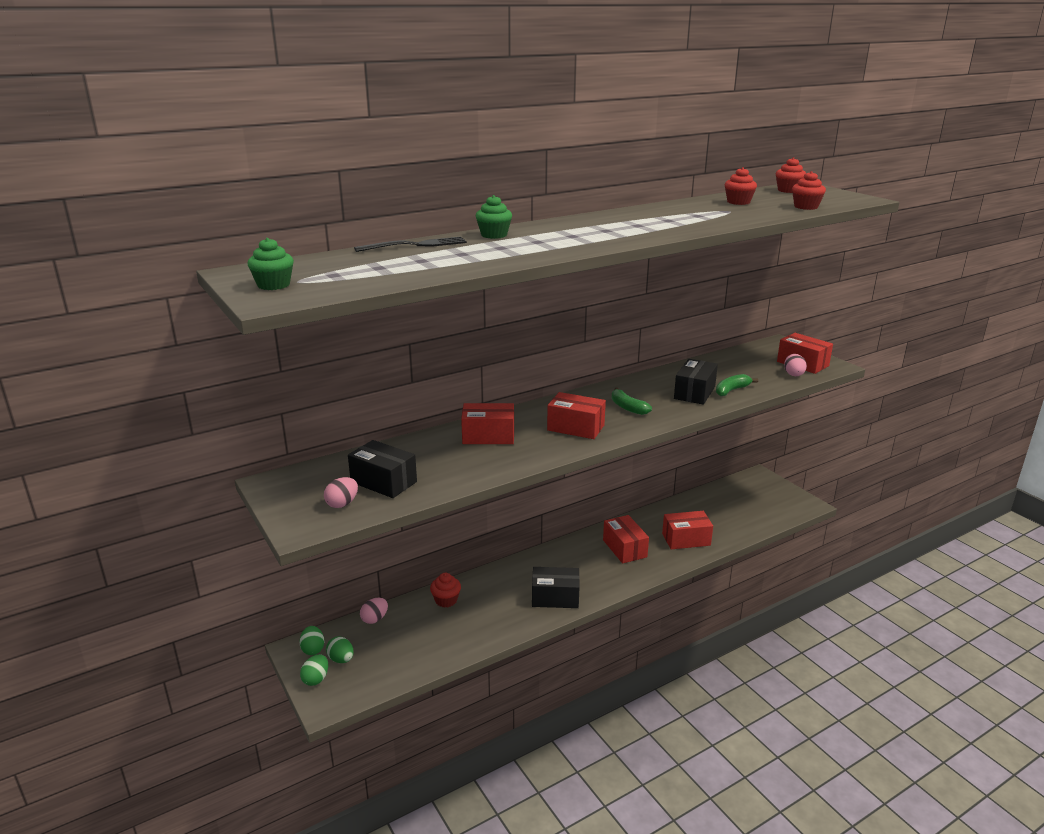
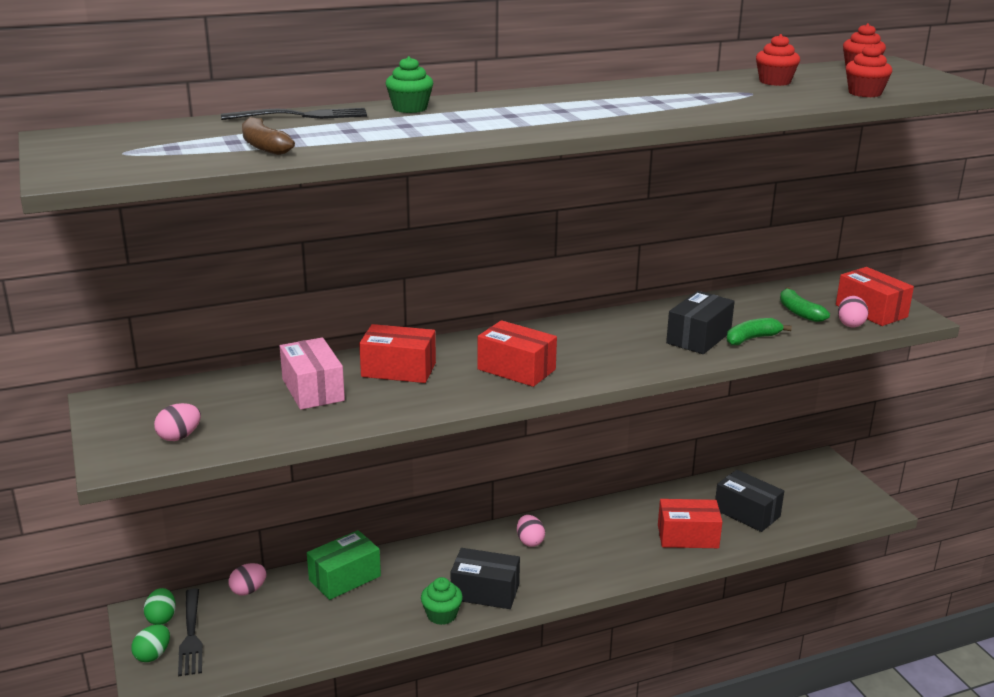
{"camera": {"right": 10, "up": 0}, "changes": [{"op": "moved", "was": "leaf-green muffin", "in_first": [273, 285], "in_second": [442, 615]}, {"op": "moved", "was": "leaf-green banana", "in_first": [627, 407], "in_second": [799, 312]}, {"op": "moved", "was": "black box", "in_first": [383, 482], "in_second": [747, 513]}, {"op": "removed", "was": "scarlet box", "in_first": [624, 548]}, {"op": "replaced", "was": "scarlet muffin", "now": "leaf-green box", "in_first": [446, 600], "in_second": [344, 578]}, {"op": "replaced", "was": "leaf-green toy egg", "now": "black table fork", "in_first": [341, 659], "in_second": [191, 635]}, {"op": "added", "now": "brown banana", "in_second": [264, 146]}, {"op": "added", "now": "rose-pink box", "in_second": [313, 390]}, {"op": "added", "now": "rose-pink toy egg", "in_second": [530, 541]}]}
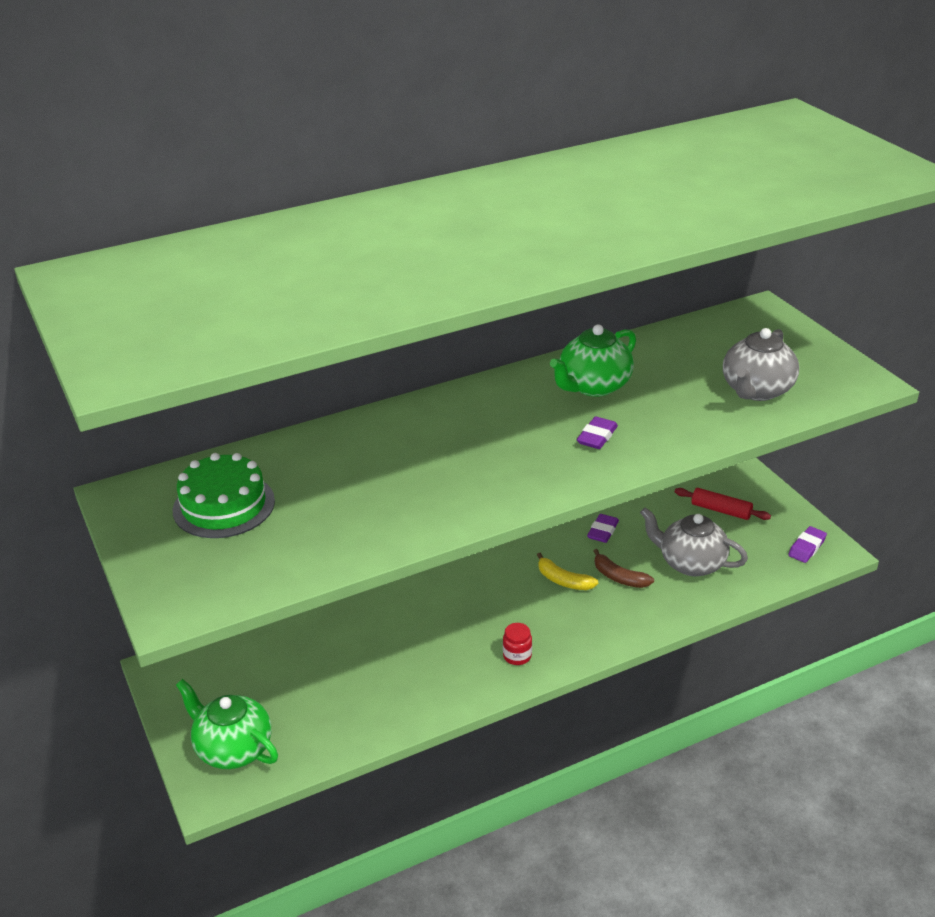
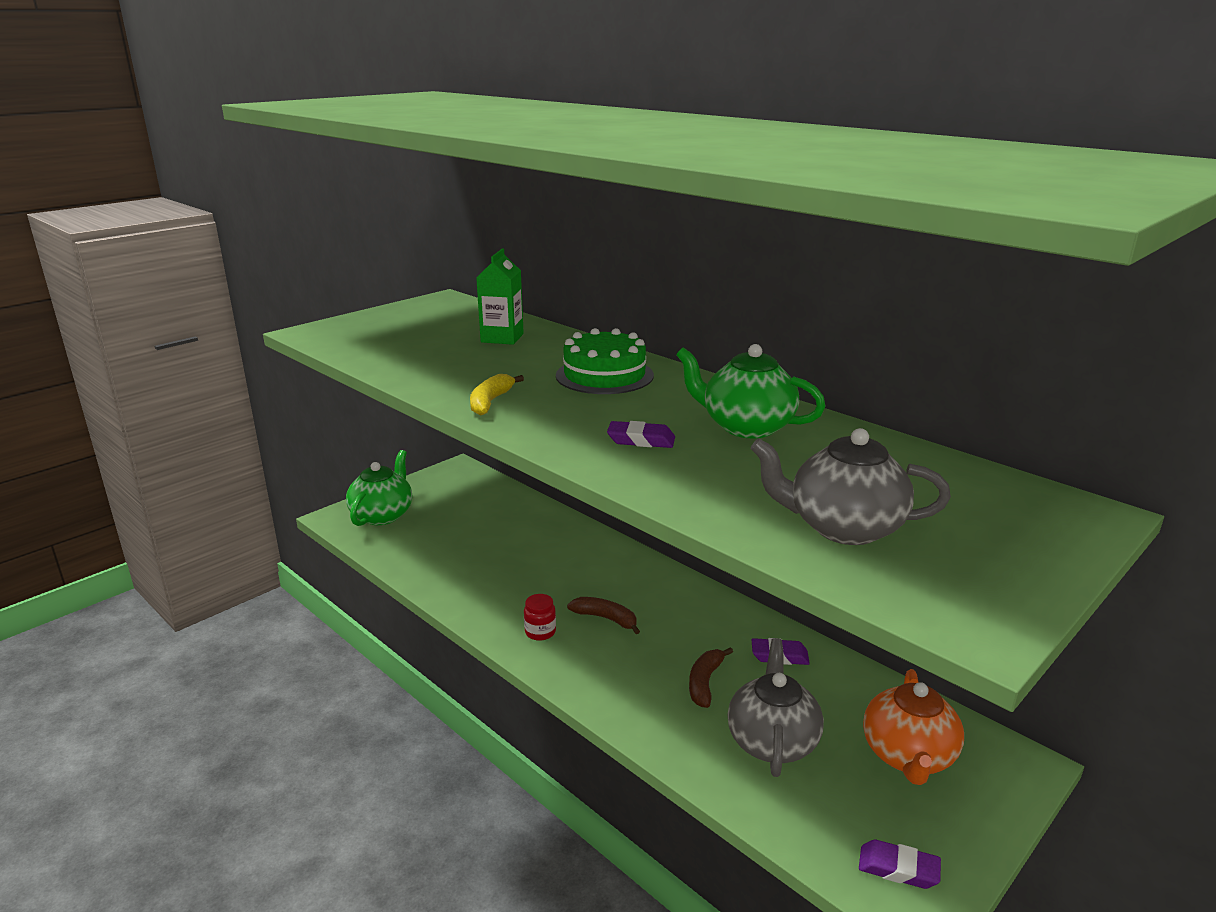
{"camera": {"right": 70, "up": -10}, "changes": [{"op": "moved", "was": "leaf-green cake", "in_first": [224, 505], "in_second": [604, 375]}, {"op": "replaced", "was": "scarlet pastry roller", "now": "bright orange china teapot", "in_first": [721, 510], "in_second": [908, 756]}, {"op": "moved", "was": "bright yellow banana", "in_first": [563, 580], "in_second": [490, 402]}, {"op": "added", "now": "leaf-green carton", "in_second": [502, 338]}, {"op": "added", "now": "brown banana", "in_second": [606, 618]}]}
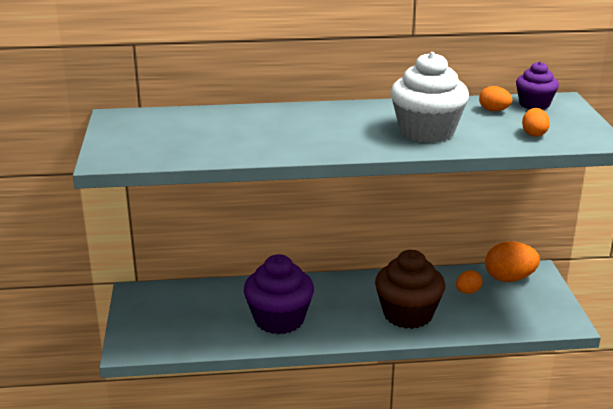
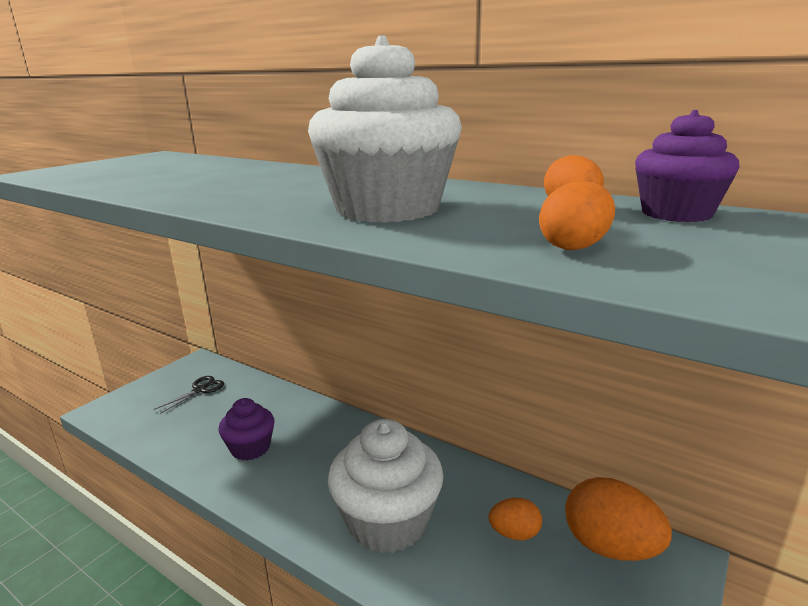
{"camera": {"right": 40, "up": -5}, "changes": [{"op": "recoloured", "was": "brown muffin", "now": "white muffin", "in_first": [408, 314], "in_second": [387, 522]}, {"op": "resized", "was": "violet muffin", "in_first": [279, 319], "in_second": [250, 448], "ratio": 0.58}, {"op": "added", "now": "black scissors", "in_second": [200, 390]}]}
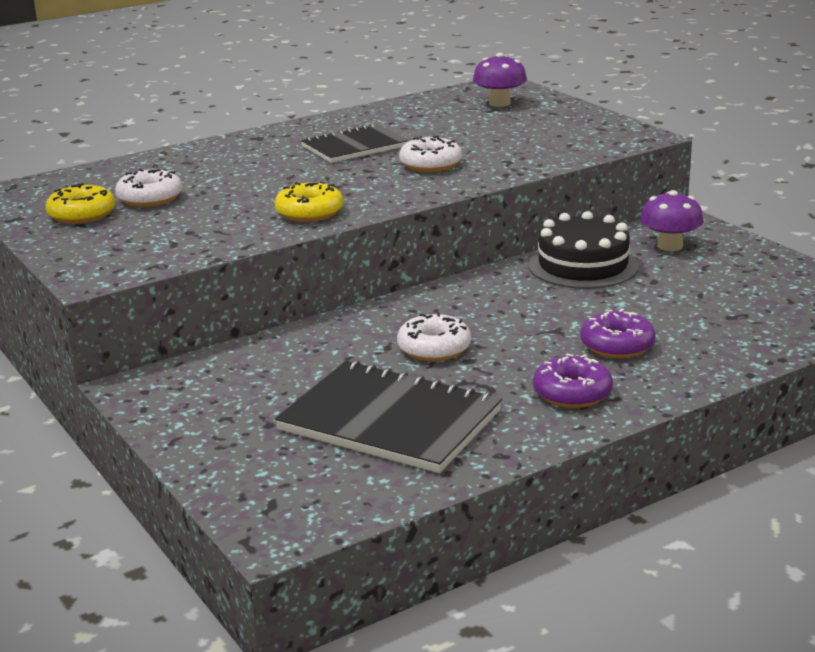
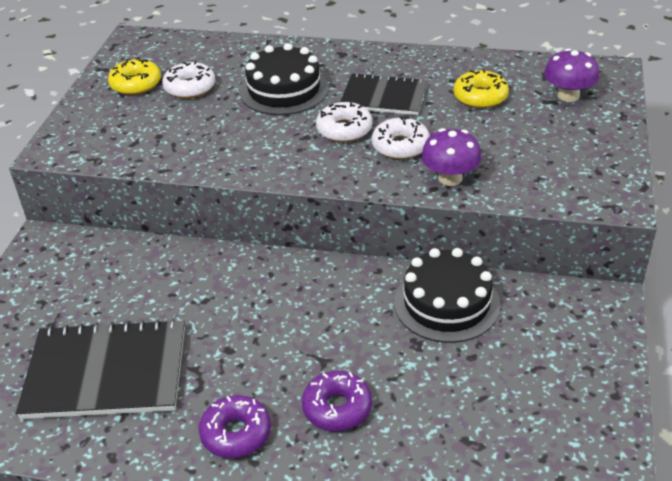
{"camera": {"right": 45, "up": 15}, "changes": [{"op": "moved", "was": "bright yellow glazed donut", "in_first": [309, 212], "in_second": [480, 97]}, {"op": "moved", "was": "violet fungus", "in_first": [670, 246], "in_second": [450, 178]}, {"op": "moved", "was": "white glazed donut", "in_first": [434, 348], "in_second": [344, 130]}, {"op": "turned", "was": "black exercise book", "in_first": [390, 421], "in_second": [106, 372], "clockwise": -75}, {"op": "added", "now": "black cake", "in_second": [284, 90]}]}
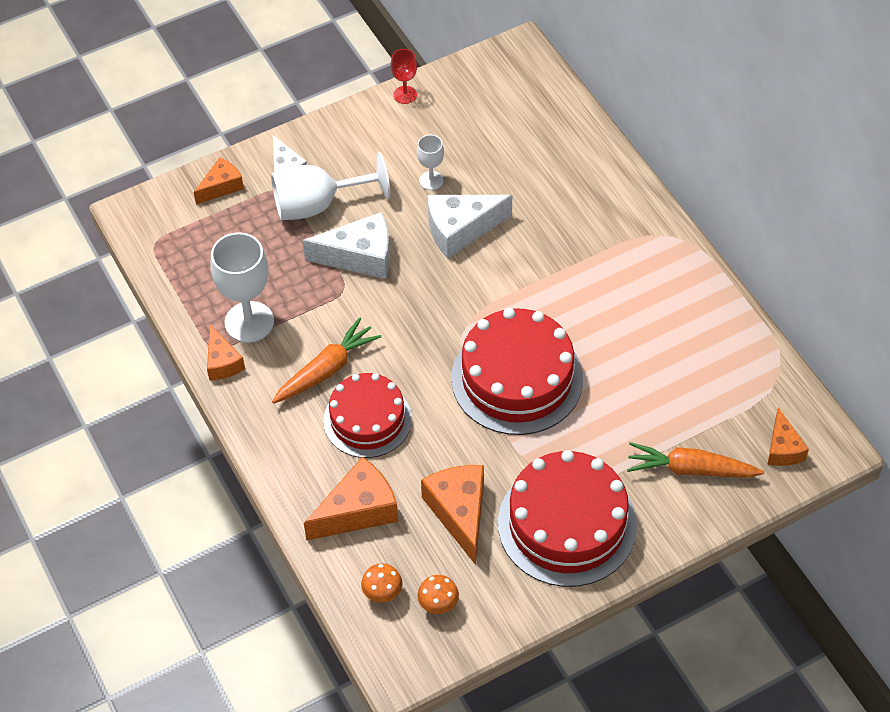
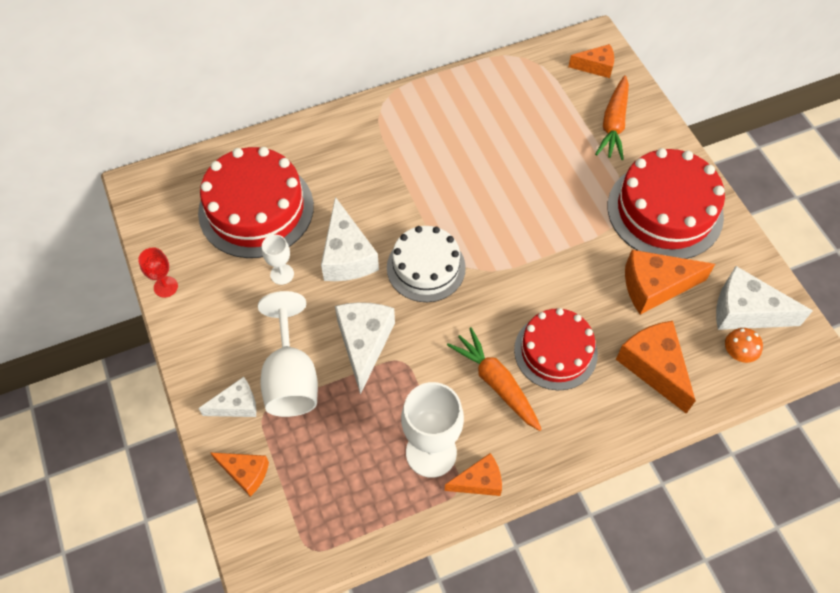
{"camera": {"right": -85, "up": 5}, "changes": [{"op": "turned", "was": "bright orange cheese wedge", "in_first": [221, 187], "in_second": [245, 473], "clockwise": 150}, {"op": "moved", "was": "scarlet cake", "in_first": [517, 378], "in_second": [256, 209]}, {"op": "replaced", "was": "bright orange fungus", "now": "white cheese wedge", "in_first": [438, 604], "in_second": [745, 311]}, {"op": "added", "now": "white cake", "in_second": [426, 267]}]}
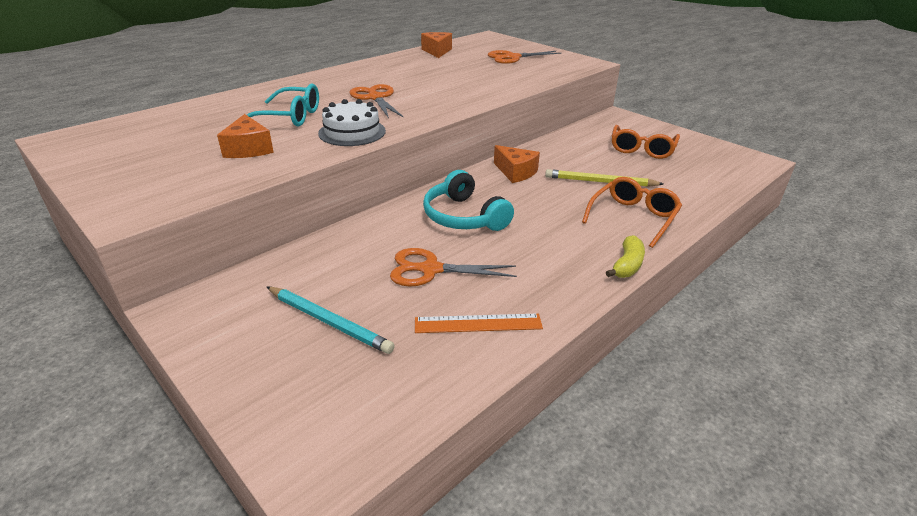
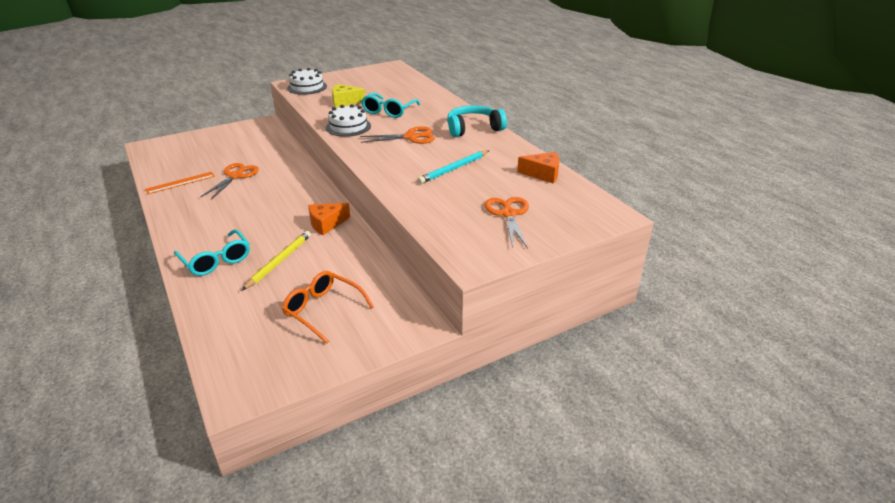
{"camera": {"right": 105, "up": 0}, "changes": [{"op": "recoloured", "was": "bright orange cheese wedge", "now": "bright yellow cheese wedge", "in_first": [248, 149], "in_second": [345, 102]}, {"op": "moved", "was": "aqua over-ear headphones", "in_first": [464, 217], "in_second": [473, 128]}, {"op": "recoloured", "was": "bright orange spectacles", "now": "aqua spectacles", "in_first": [633, 217], "in_second": [216, 260]}, {"op": "removed", "was": "bright yellow banana", "in_first": [627, 265]}, {"op": "moved", "was": "aqua lead pencil", "in_first": [328, 321], "in_second": [454, 169]}, {"op": "turned", "was": "bright orange measuring stick", "in_first": [478, 323], "in_second": [180, 183], "clockwise": 45}, {"op": "added", "now": "white cake", "in_second": [307, 87]}]}
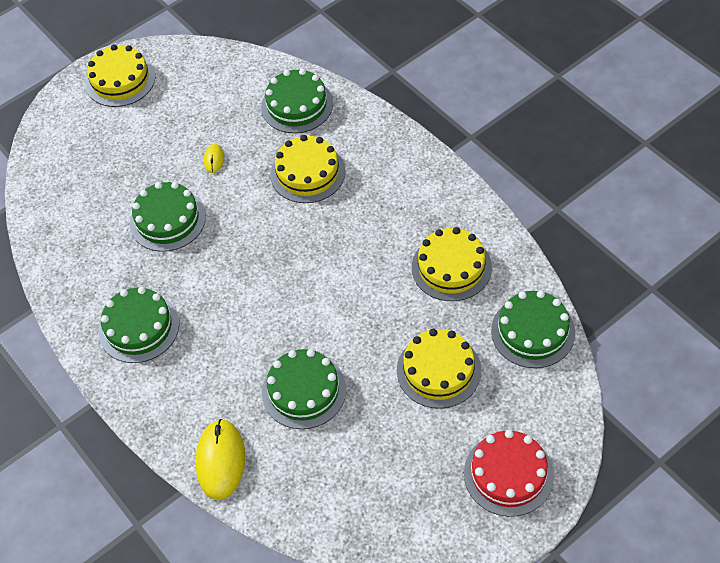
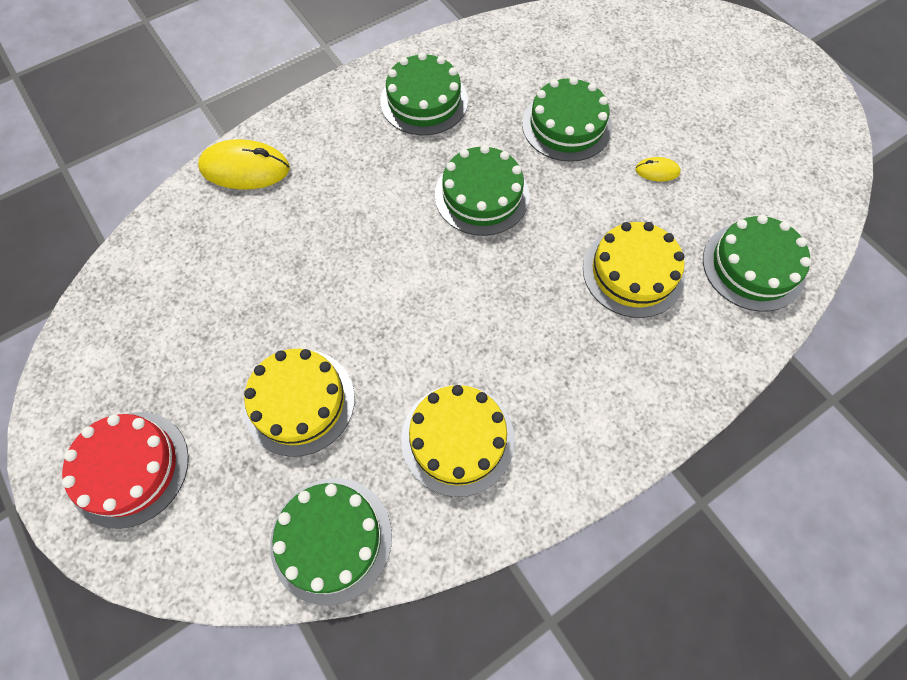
{"camera": {"right": 90, "up": 10}, "changes": [{"op": "removed", "was": "bright yellow cake", "in_first": [120, 80]}, {"op": "moved", "was": "leaf-green cake", "in_first": [304, 390], "in_second": [482, 195]}]}
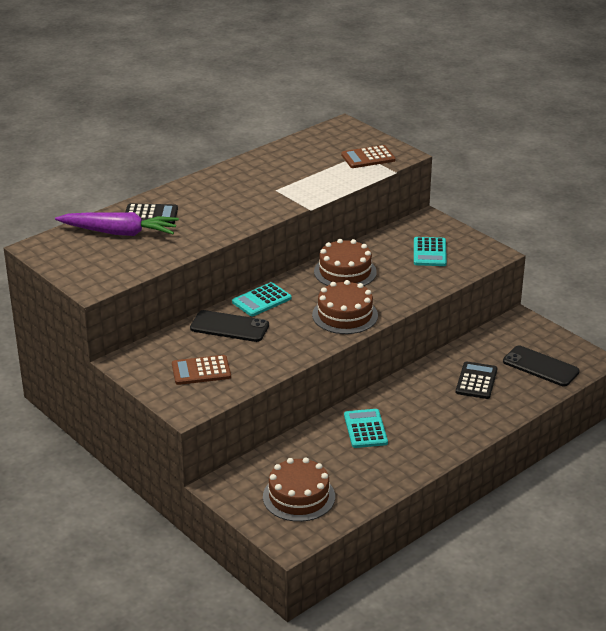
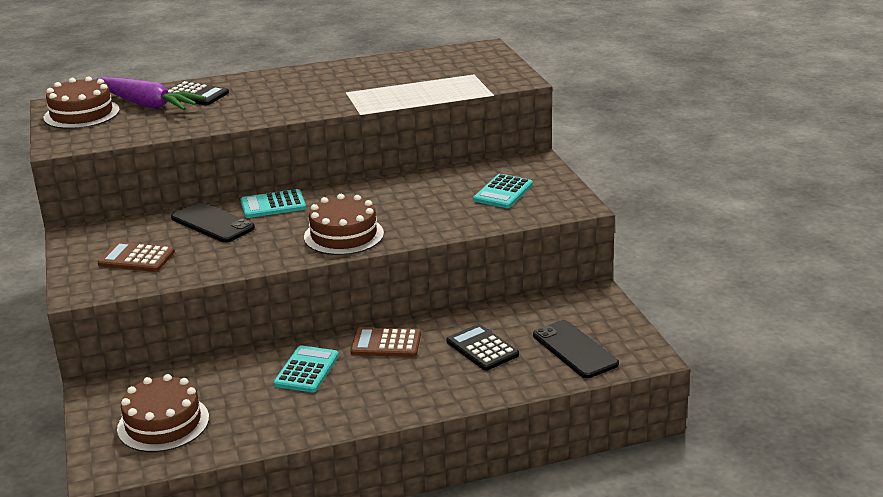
{"camera": {"right": 25, "up": -5}, "changes": [{"op": "moved", "was": "brown calculator", "in_first": [368, 157], "in_second": [386, 343]}, {"op": "moved", "was": "brown cake", "in_first": [345, 272], "in_second": [81, 114]}, {"op": "turned", "was": "black calculator", "in_first": [476, 381], "in_second": [482, 348], "clockwise": -75}]}
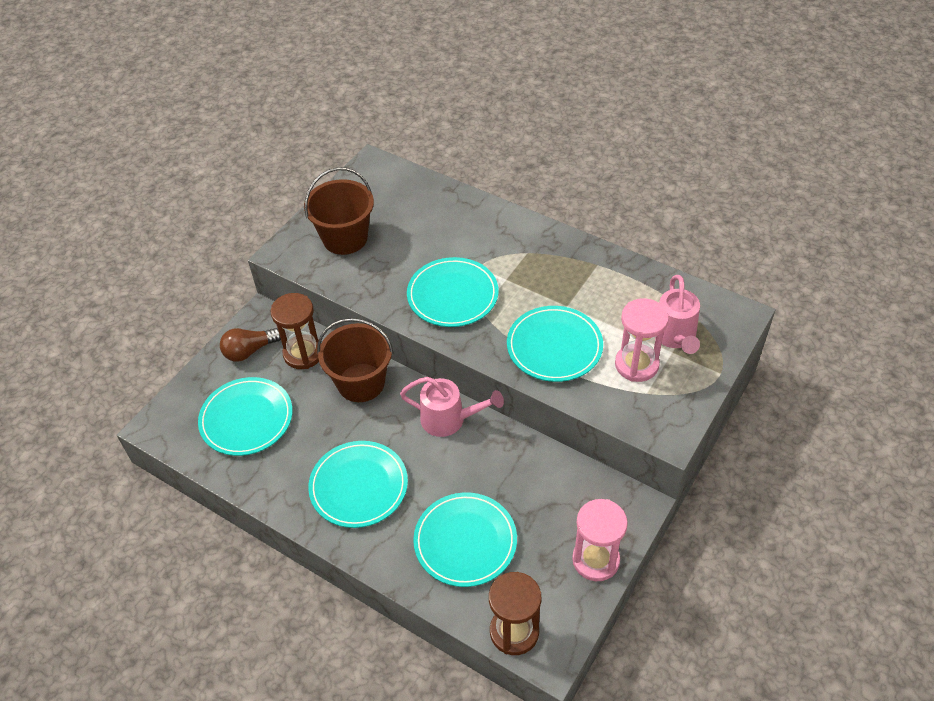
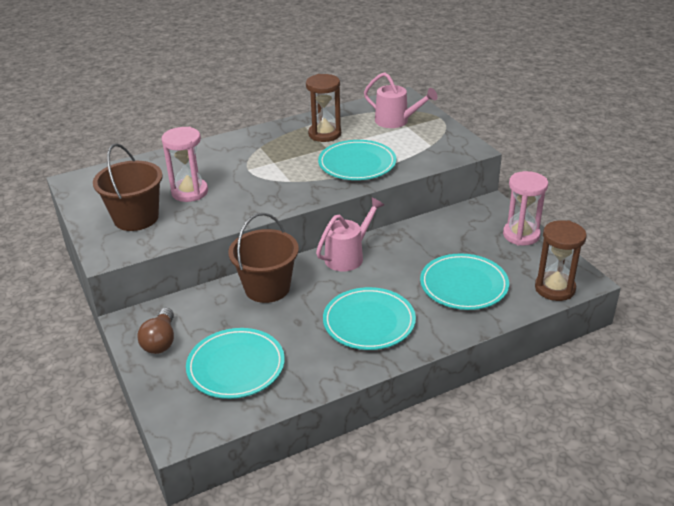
{"camera": {"right": -60, "up": -15}, "changes": [{"op": "removed", "was": "aqua plate", "in_first": [452, 295]}, {"op": "moved", "was": "brown sand timer", "in_first": [303, 354], "in_second": [324, 134]}, {"op": "moved", "was": "rose-pink sand timer", "in_first": [636, 364], "in_second": [189, 192]}]}
